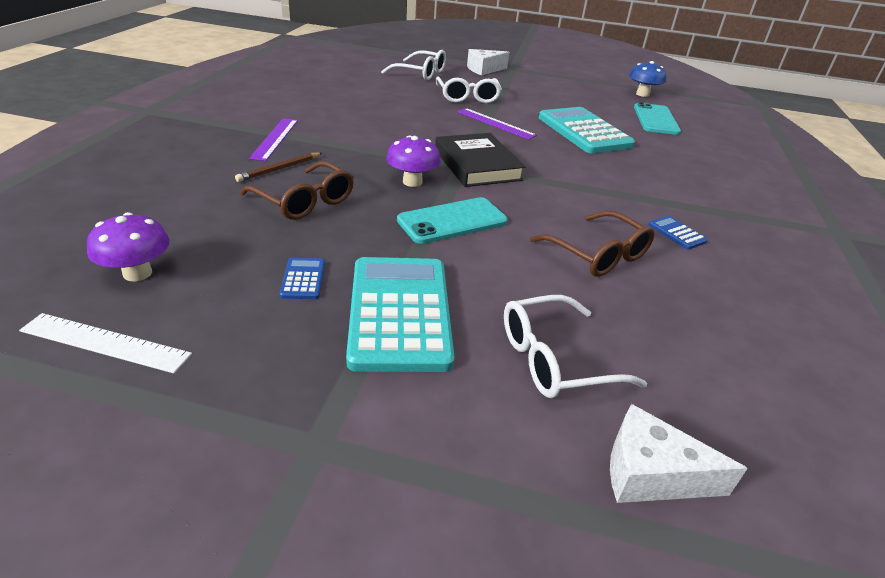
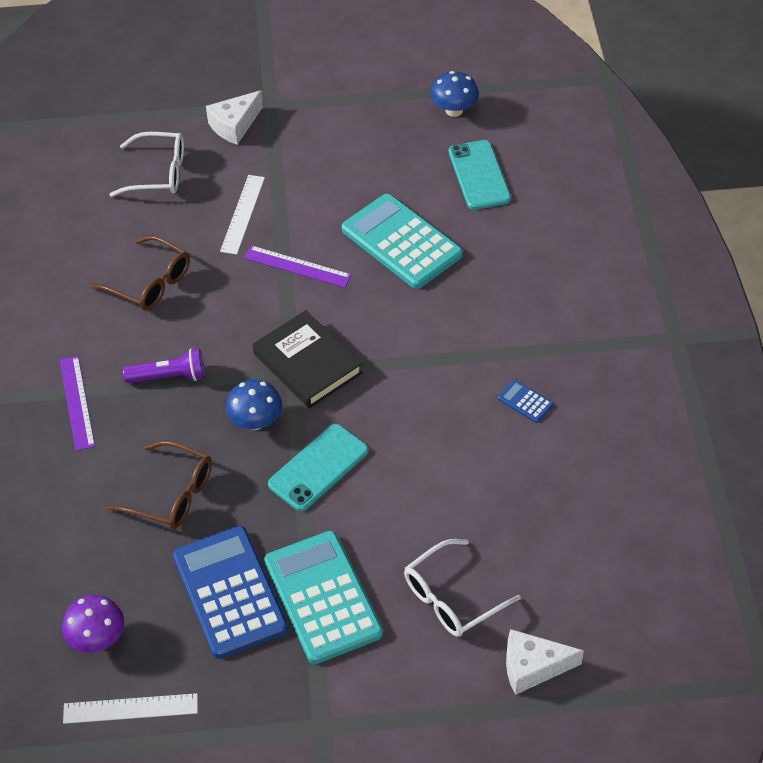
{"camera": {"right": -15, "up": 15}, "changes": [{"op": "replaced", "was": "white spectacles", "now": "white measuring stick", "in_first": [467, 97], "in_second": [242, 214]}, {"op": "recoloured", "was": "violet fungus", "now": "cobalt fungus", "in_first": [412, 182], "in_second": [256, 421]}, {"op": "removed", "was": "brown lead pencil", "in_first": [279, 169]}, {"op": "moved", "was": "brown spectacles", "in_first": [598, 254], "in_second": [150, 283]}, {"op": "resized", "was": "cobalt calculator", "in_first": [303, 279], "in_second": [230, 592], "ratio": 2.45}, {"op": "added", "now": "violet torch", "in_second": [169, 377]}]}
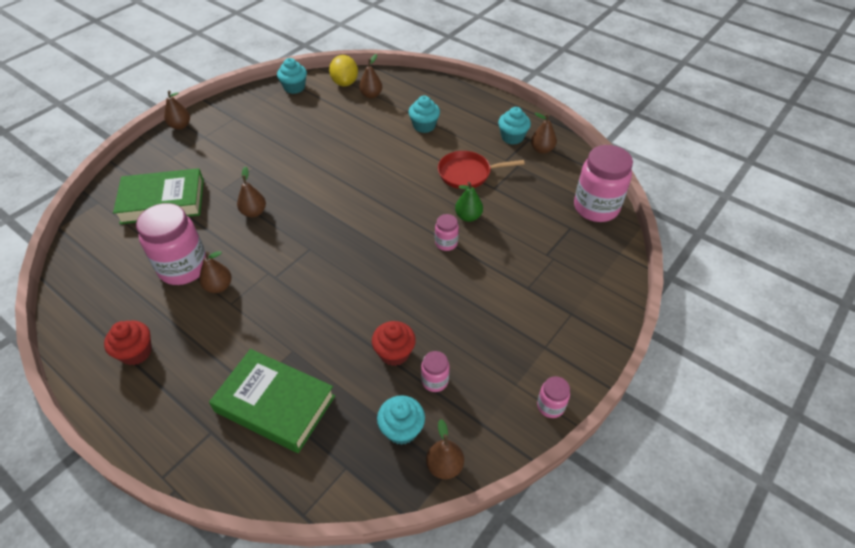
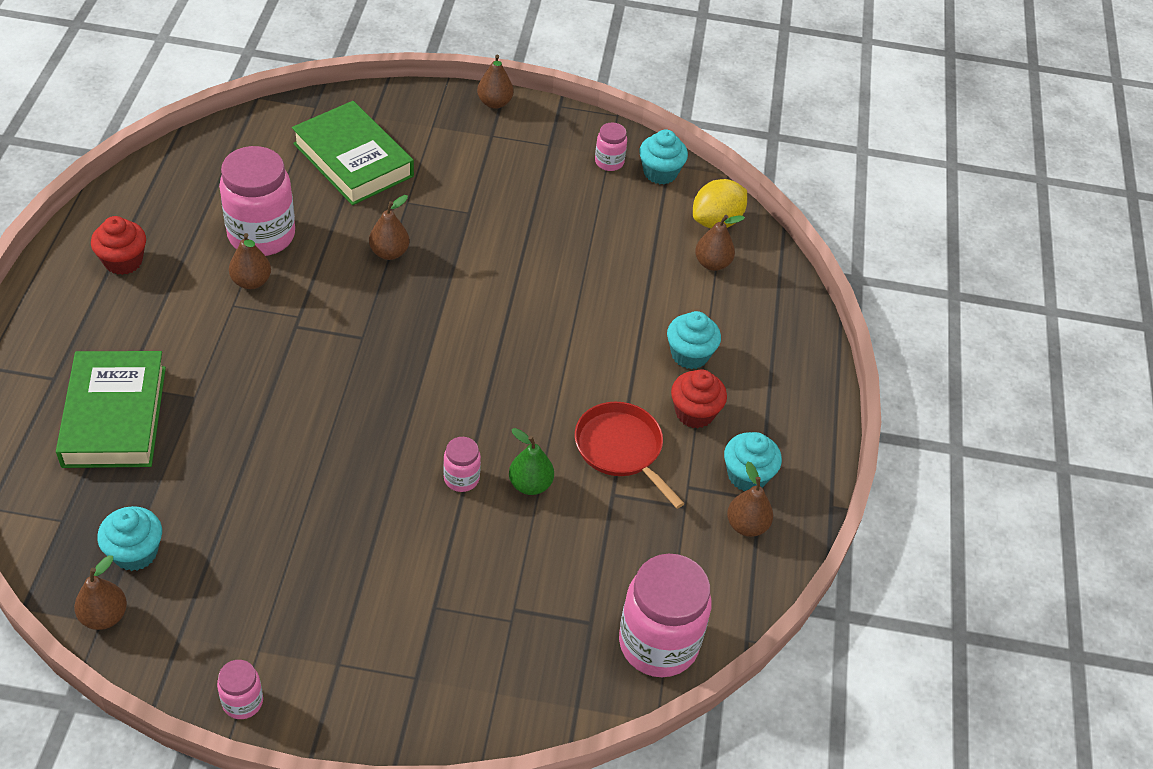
{"camera": {"right": 55, "up": 0}, "changes": [{"op": "moved", "was": "scarlet muffin", "in_first": [394, 353], "in_second": [694, 413]}, {"op": "moved", "was": "rose-pink preserve jar", "in_first": [435, 381], "in_second": [609, 162]}]}
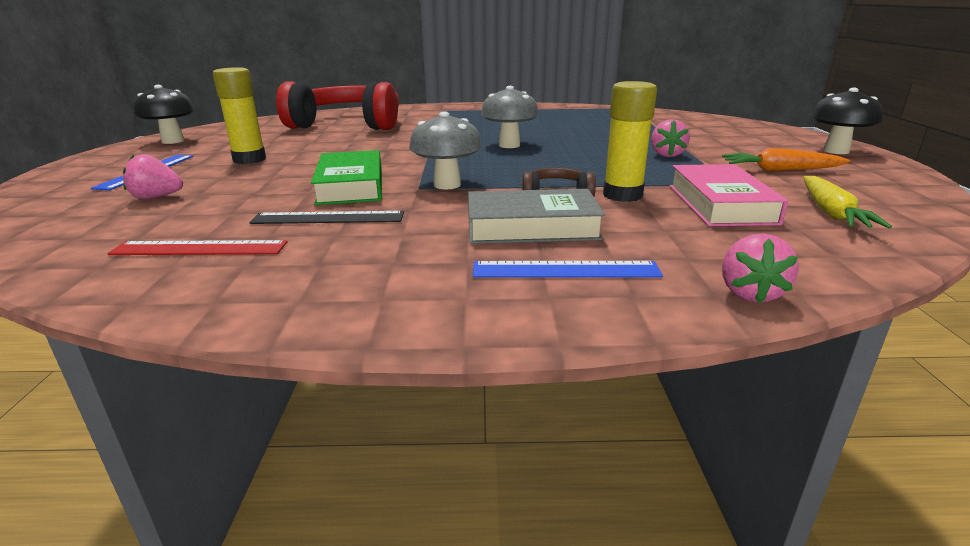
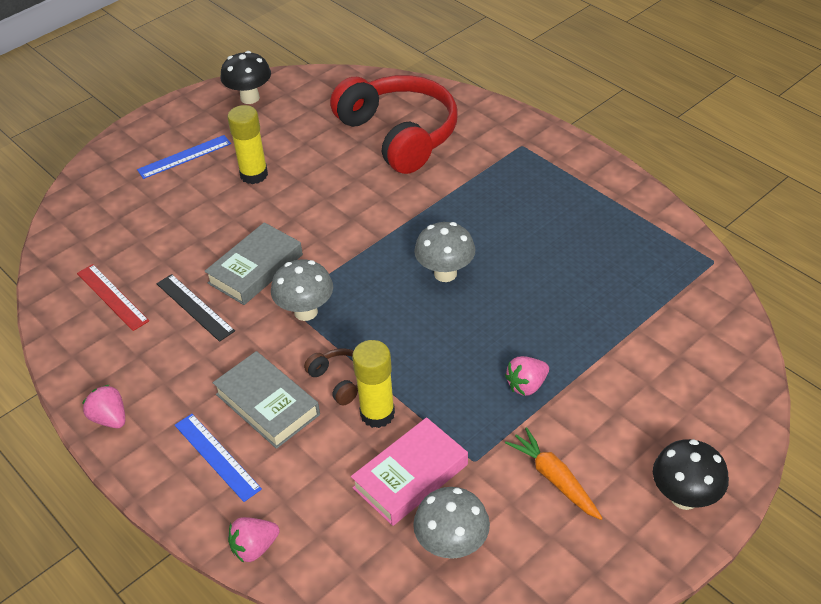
{"camera": {"right": 50, "up": 20}, "changes": [{"op": "recoloured", "was": "leaf-green hardcover", "now": "gray hardcover", "in_first": [350, 186], "in_second": [255, 269]}, {"op": "moved", "was": "rose-pink strawberry", "in_first": [156, 197], "in_second": [110, 418]}, {"op": "replaced", "was": "bright yellow root vegetable", "now": "gray fungus", "in_first": [831, 213], "in_second": [452, 545]}]}
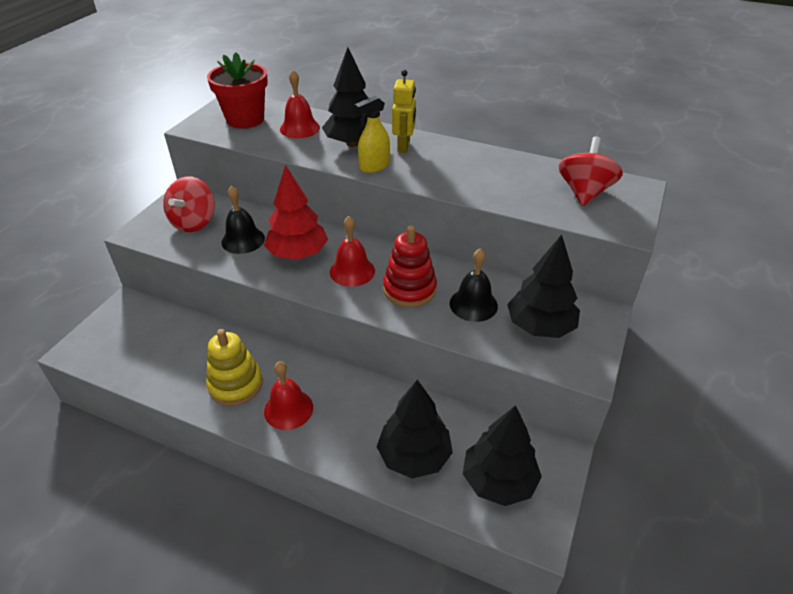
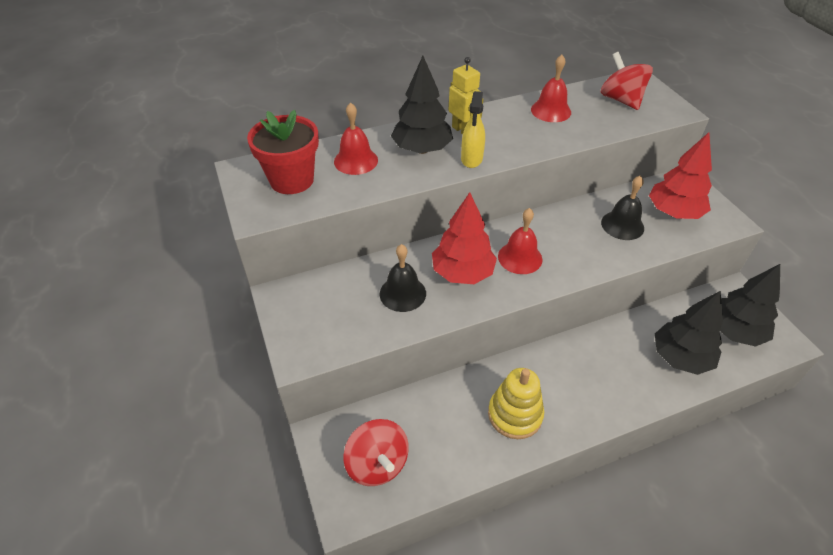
{"camera": {"right": -45, "up": 5}, "changes": [{"op": "moved", "was": "scarlet toy top", "in_first": [194, 222], "in_second": [377, 464]}, {"op": "removed", "was": "scarlet stacking rings", "in_first": [409, 289]}, {"op": "recoloured", "was": "black toy tree", "now": "scarlet toy tree", "in_first": [540, 326], "in_second": [673, 212]}, {"op": "moved", "was": "scarlet school bell", "in_first": [288, 409], "in_second": [551, 111]}]}
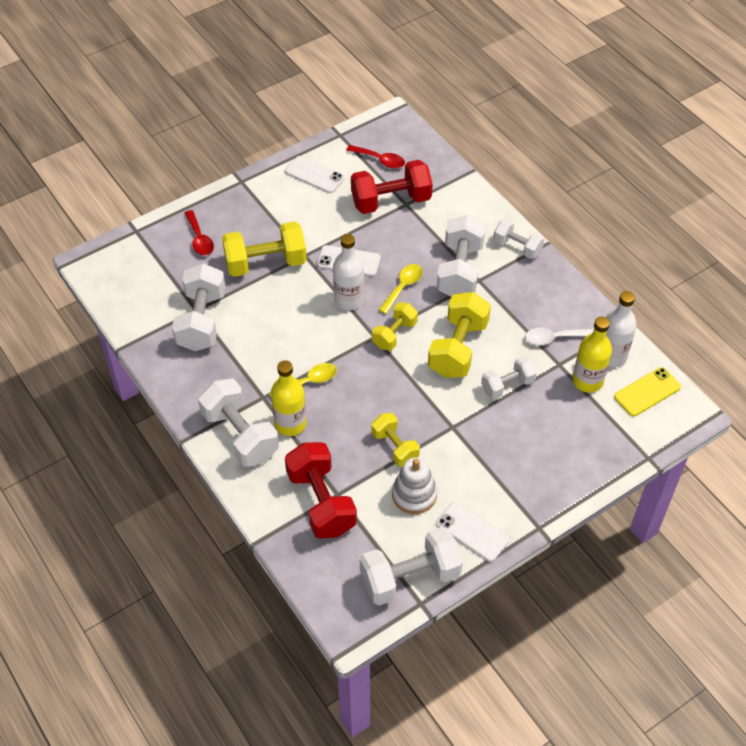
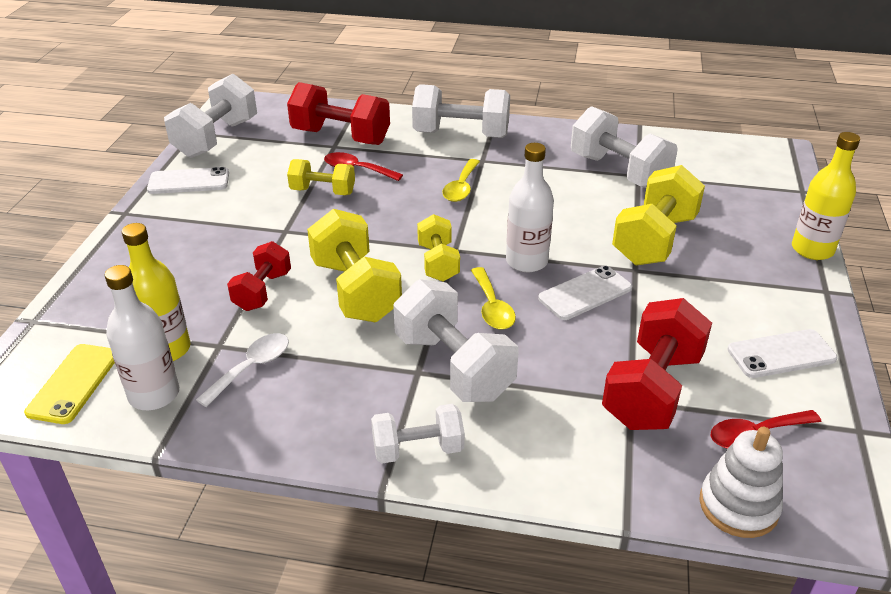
{"camera": {"right": 135, "up": -15}, "changes": [{"op": "moved", "was": "scarlet spoon", "in_first": [199, 239], "in_second": [357, 169]}, {"op": "recoloured", "was": "white dumbbell", "now": "scarlet dumbbell", "in_first": [507, 385], "in_second": [262, 291]}, {"op": "moved", "was": "bright yellow flask", "in_first": [290, 424], "in_second": [812, 249]}, {"op": "moved", "was": "white stacking rings", "in_first": [414, 495], "in_second": [738, 506]}]}
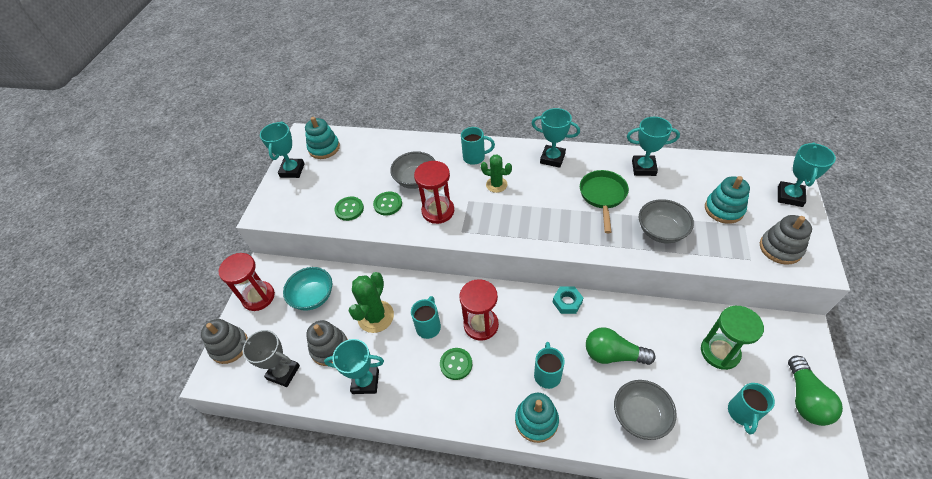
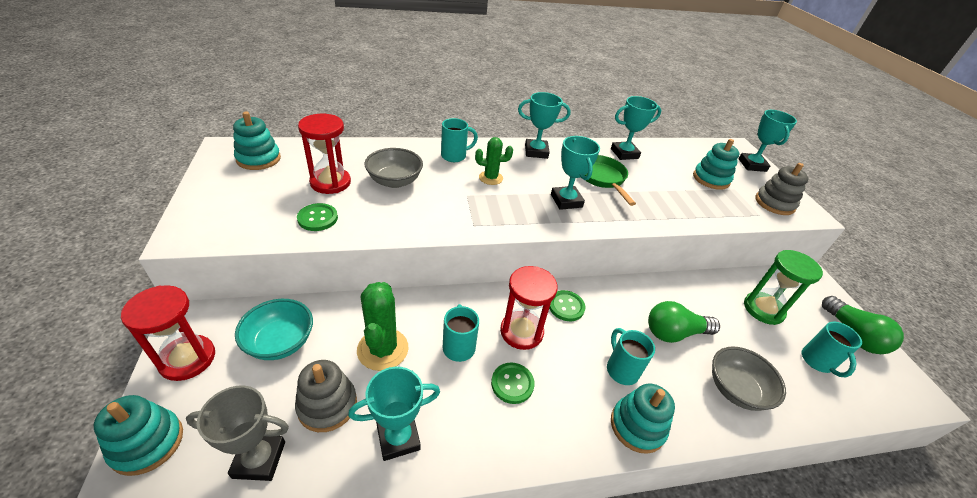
{"camera": {"right": -30, "up": -10}, "changes": [{"op": "moved", "was": "aqua award cup", "in_first": [292, 170], "in_second": [566, 201]}, {"op": "moved", "was": "scarlet sand timer", "in_first": [438, 211], "in_second": [330, 182]}, {"op": "moved", "was": "leaf-green button", "in_first": [388, 204], "in_second": [566, 306]}, {"op": "removed", "was": "gray deep dish", "in_first": [661, 231]}, {"op": "removed", "was": "aqua hexagon nut", "in_first": [567, 302]}, {"op": "recoloured", "was": "gray stacking rings", "now": "aqua stacking rings", "in_first": [229, 346], "in_second": [147, 443]}]}
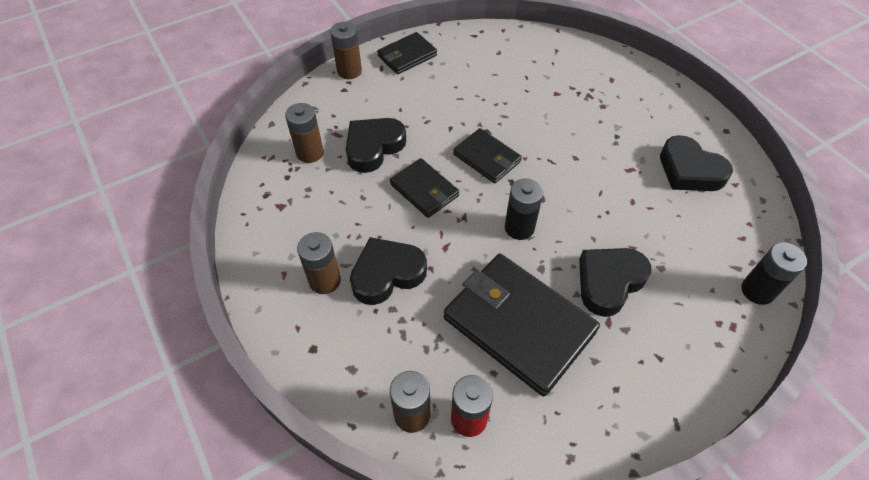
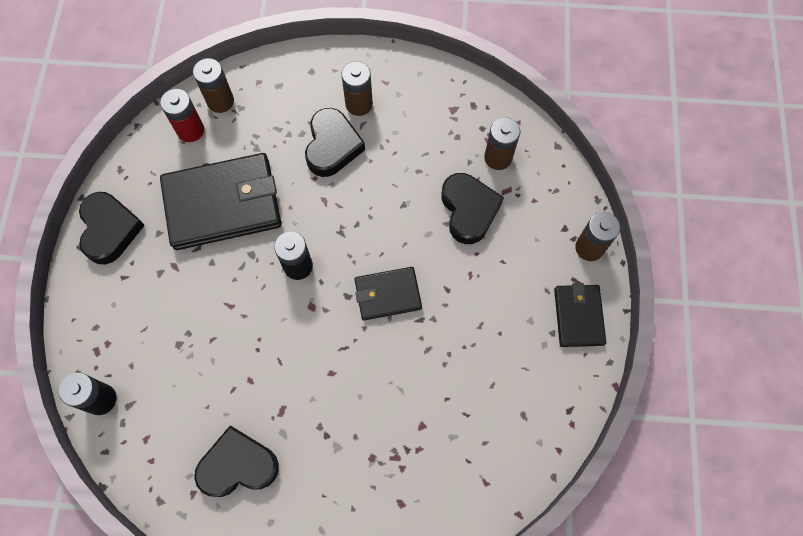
{"camera": {"right": 125, "up": 15}, "changes": [{"op": "removed", "was": "black wallet", "in_first": [424, 190]}, {"op": "moved", "was": "black heart", "in_first": [609, 282], "in_second": [110, 230]}]}
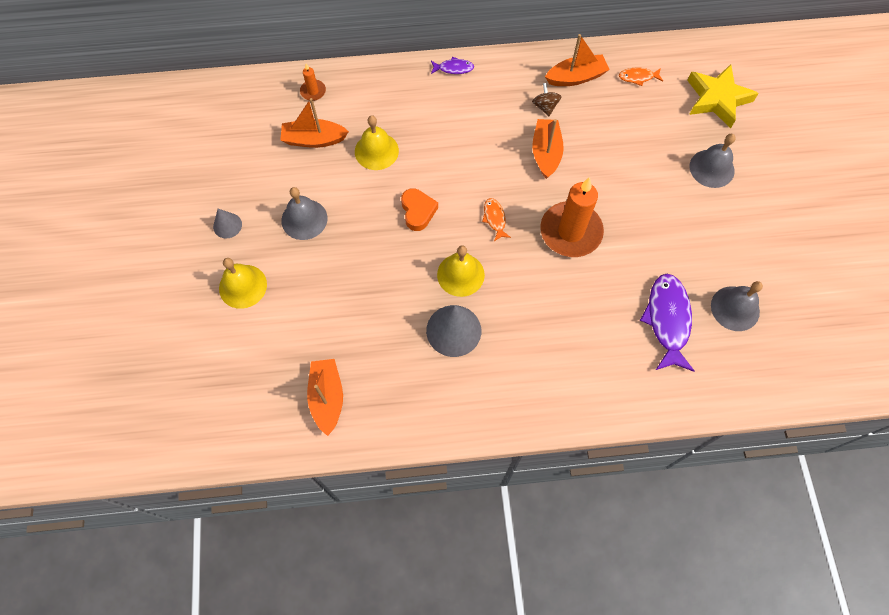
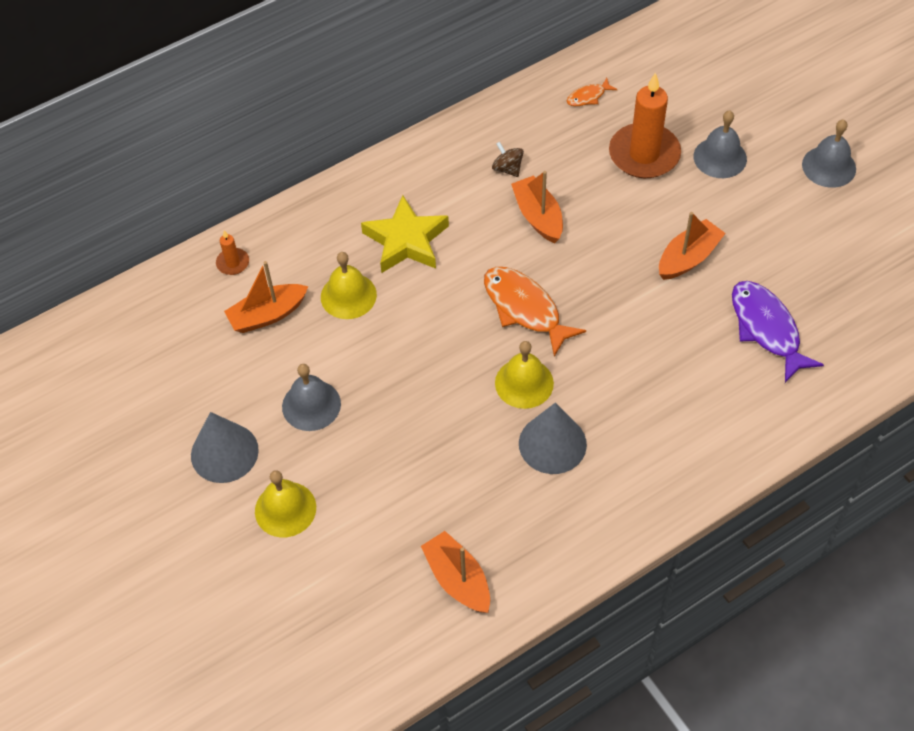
{"camera": {"right": -25, "up": -10}, "changes": [{"op": "moved", "was": "bright orange toy boat", "in_first": [576, 77], "in_second": [688, 258]}, {"op": "removed", "was": "violet fish figure", "in_first": [453, 68]}, {"op": "moved", "was": "bright yellow star shape", "in_first": [717, 99], "in_second": [406, 240]}, {"op": "moved", "was": "bright orange pillar candle", "in_first": [570, 231], "in_second": [644, 154]}, {"op": "removed", "was": "bright orange heart", "in_first": [418, 211]}, {"op": "resized", "was": "bright orange fish figure", "in_first": [494, 219], "in_second": [525, 309], "ratio": 2.03}, {"op": "resized", "was": "gray cone", "in_first": [227, 225], "in_second": [224, 452], "ratio": 1.82}, {"op": "moved", "was": "gray school bell", "in_first": [735, 308], "in_second": [829, 166]}]}
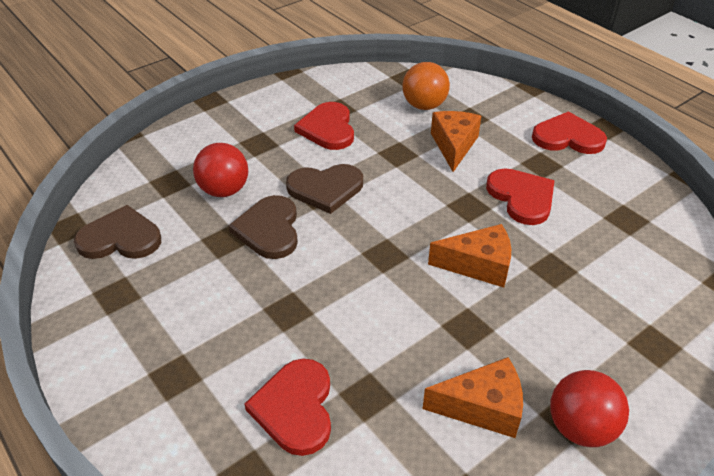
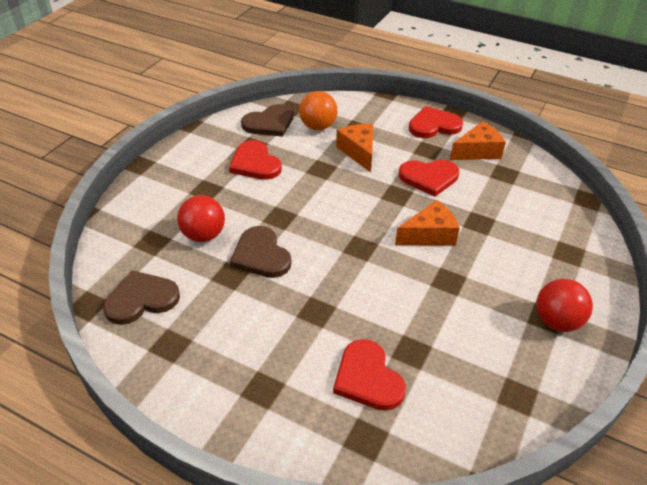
{"camera": {"right": -25, "up": 0}, "changes": [{"op": "moved", "was": "brown heart", "in_first": [325, 189], "in_second": [269, 123]}, {"op": "turned", "was": "scarlet heart", "in_first": [522, 197], "in_second": [429, 178], "clockwise": 135}, {"op": "moved", "was": "bright orange cheese wedge", "in_first": [482, 407], "in_second": [477, 151]}]}
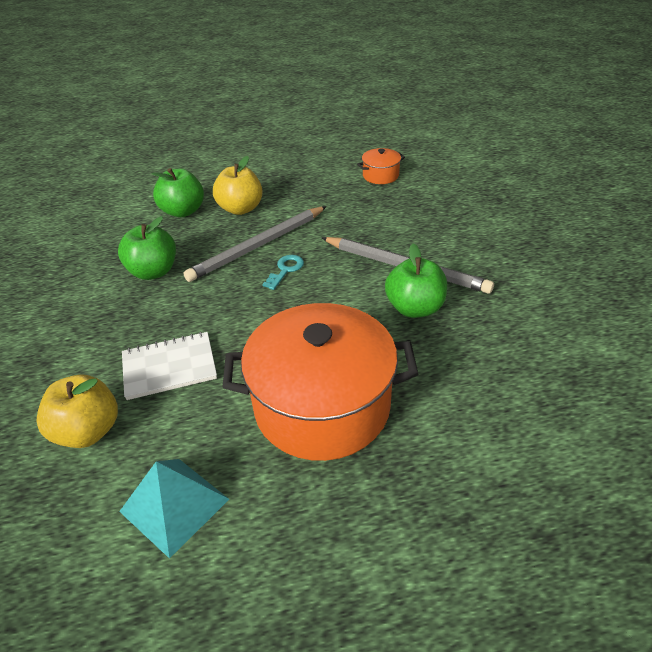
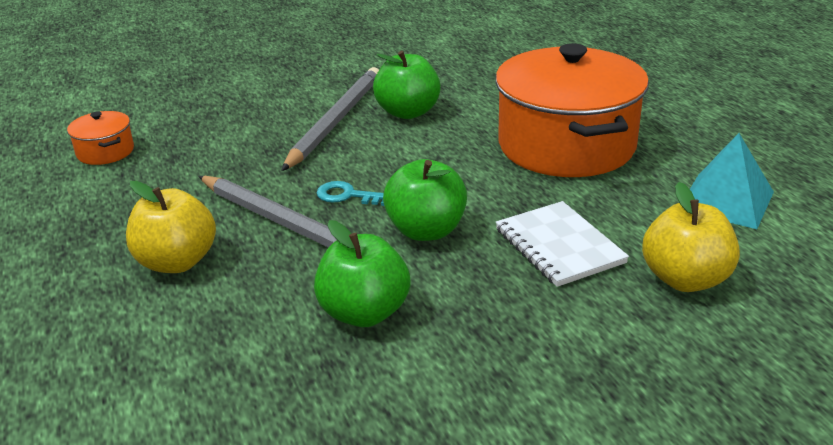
{"camera": {"right": -100, "up": -10}, "changes": [{"op": "moved", "was": "leaf-green toy apple", "in_first": [183, 211], "in_second": [426, 231]}]}
